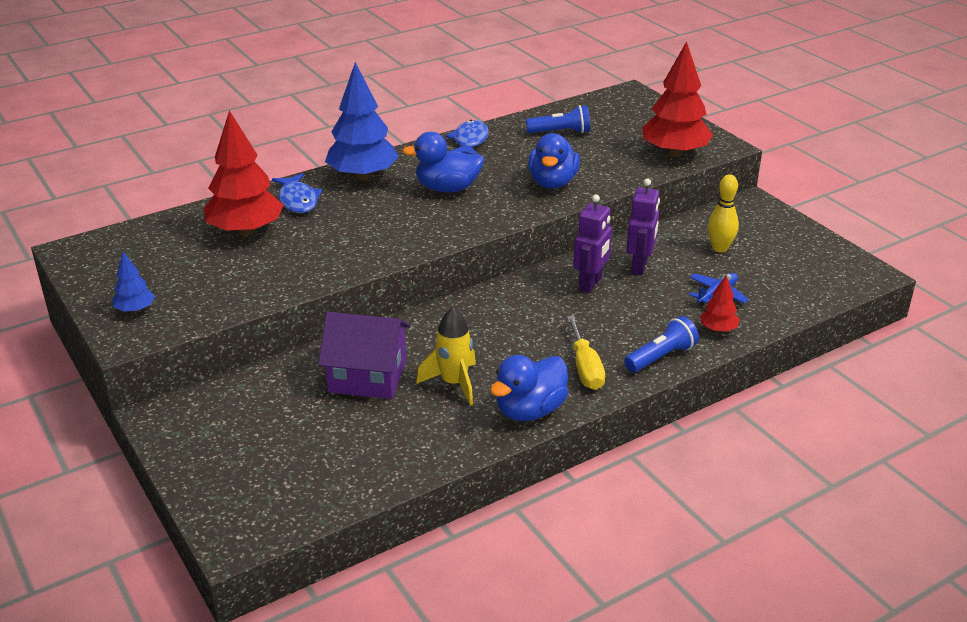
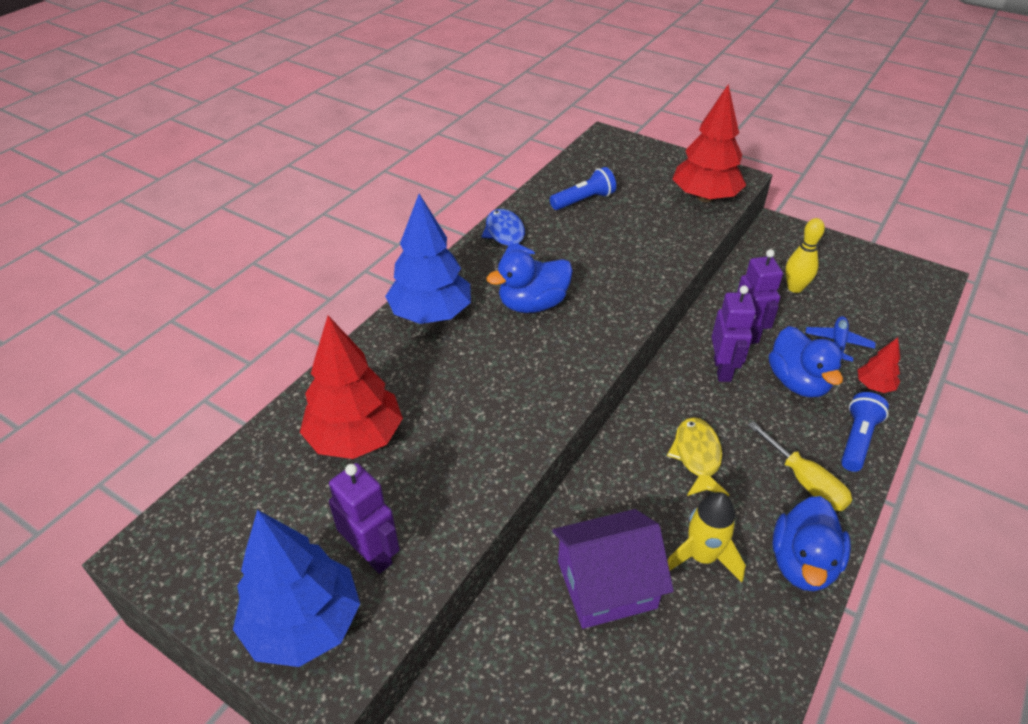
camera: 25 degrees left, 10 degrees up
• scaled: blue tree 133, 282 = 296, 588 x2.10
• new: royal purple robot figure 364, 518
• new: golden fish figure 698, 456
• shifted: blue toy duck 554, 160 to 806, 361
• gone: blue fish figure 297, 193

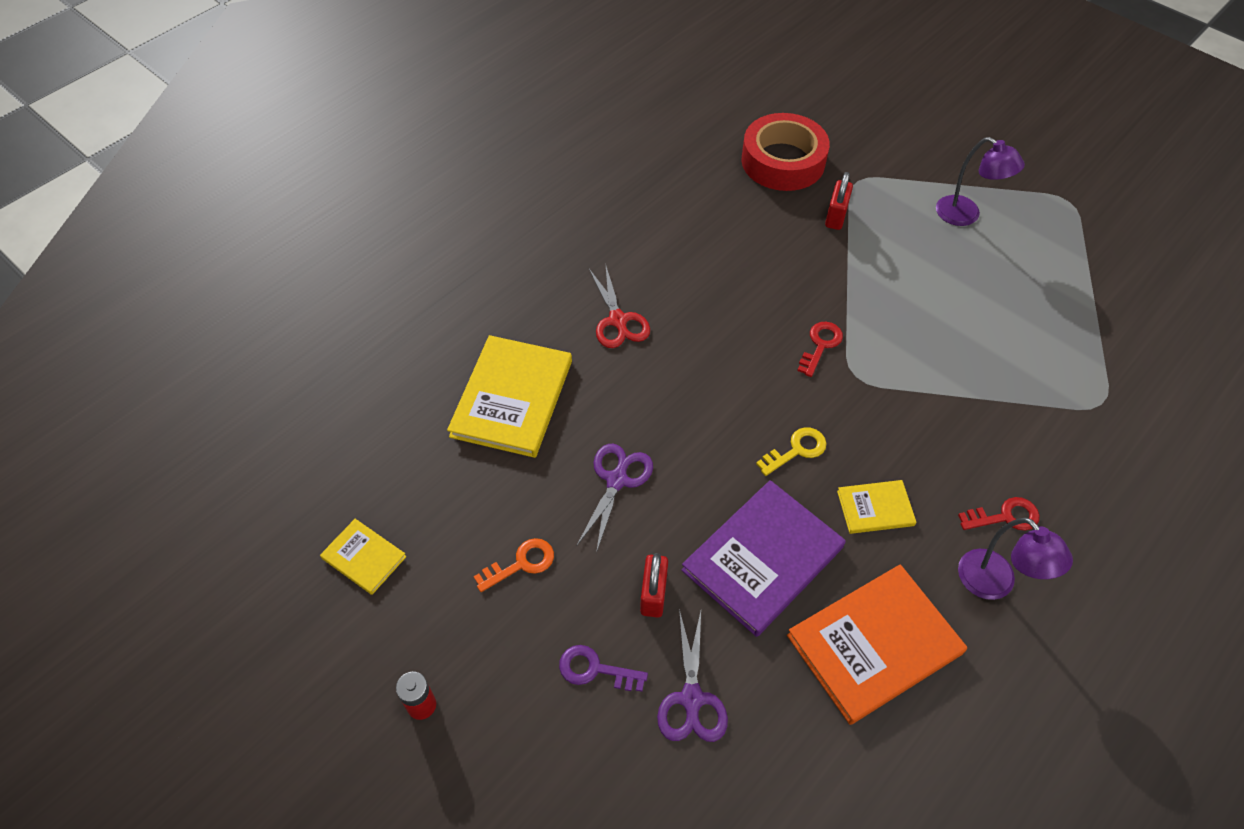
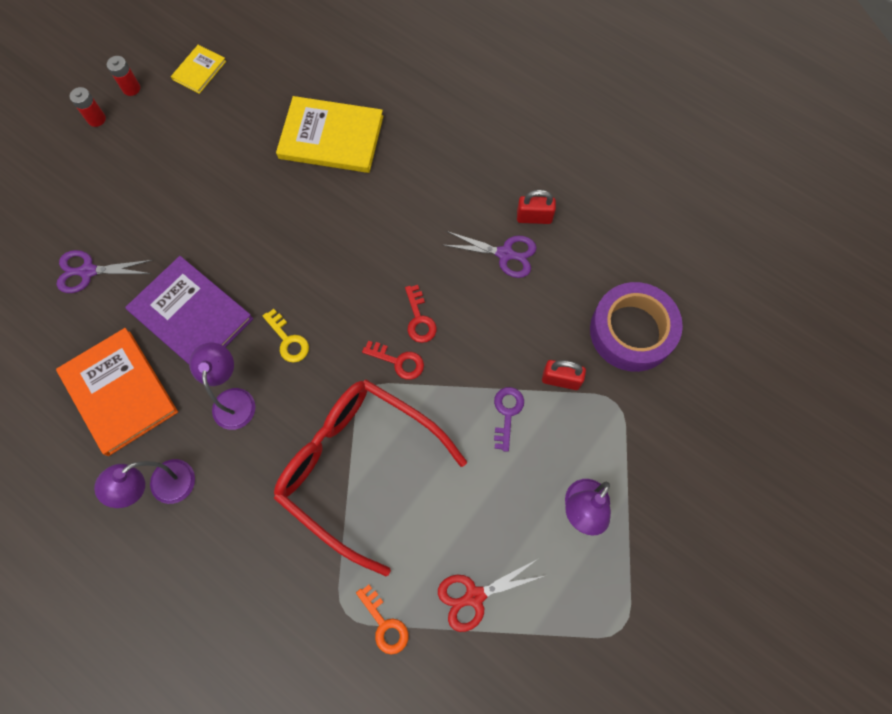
camera: 85 degrees right, 15 degrees up
• new: scarlet AA battery 123, 76
• swapped: golden hardcover 876, 507 to royal purple desk lamp 222, 386
• new: scarlet spectacles 370, 477
• shifted: bright orange key 514, 565 to 382, 620
• shifted: scarlet key 998, 513 to 421, 314
• shifted: scarlet pair of scissors 619, 305 to 491, 596
• shifted: royal purple pair of scissors 615, 498 to 490, 254
• shifted: royal purple key 603, 668 to 509, 419
• shifted: scarlet small lock 654, 585 to 536, 207
• repainted: scarlet sticky tape 785, 152 to royal purple sticky tape 636, 327

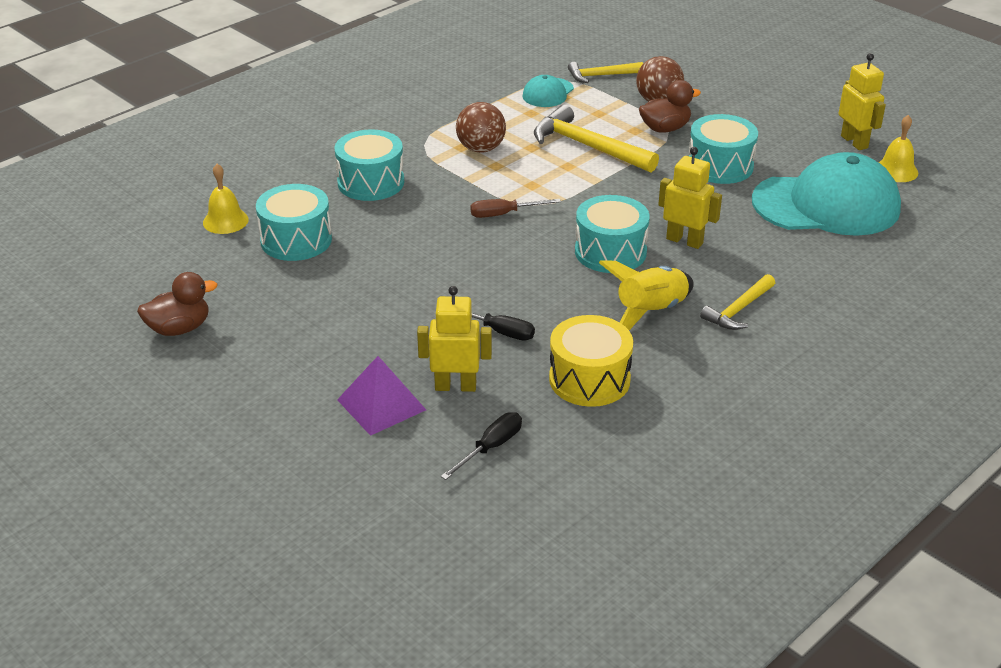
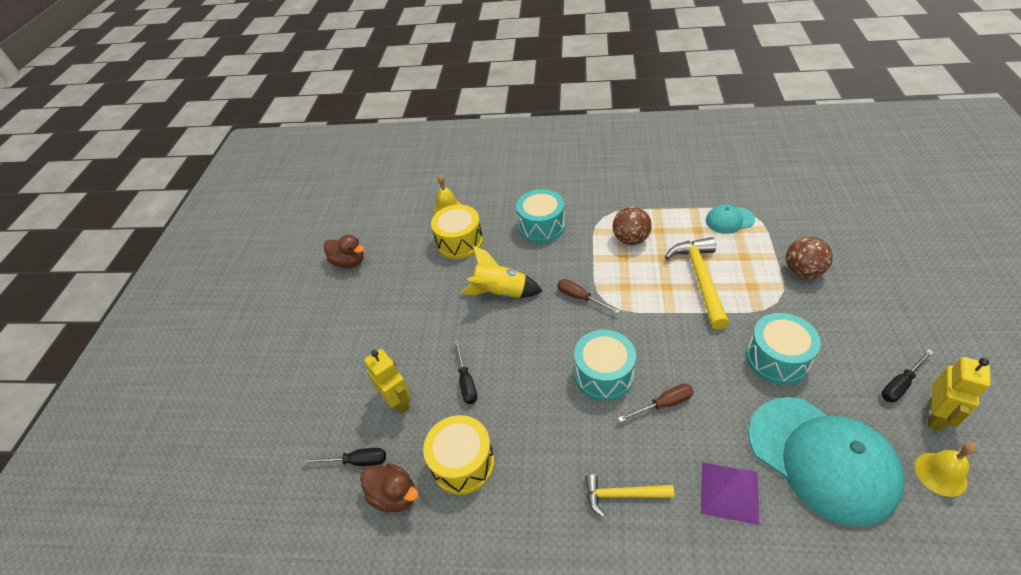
camera: 55 degrees right, 10 degrees up
• shifted: brown toy duck 670, 106 to 389, 487
• repainted: aqua toy drum 294, 222 to golden toy drum 457, 232
• shifted: golden toy rocket 646, 295 to 502, 272
• swapped: golden robot figure 690, 198 to brown screwdriver 656, 403
• shifted: royal purple solid pyramid 381, 396 to 730, 493
• new: black screwdriver 907, 375
• gone: golden carpenter's hammer 605, 72

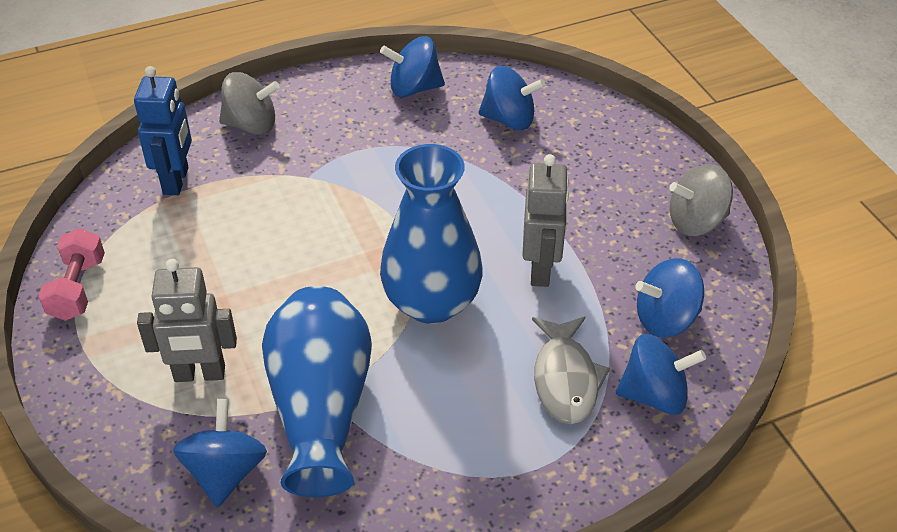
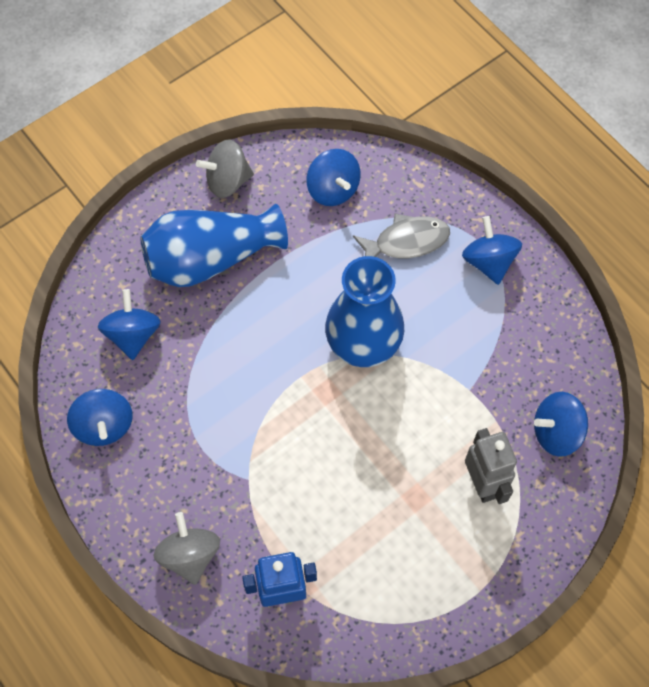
camera: 105 degrees left, 20 degrees up
• shifted: blue tall vase 317, 391 to 214, 245
• rotated: gray spinning top 701, 200 = 225, 169 105 degrees clockwise
• shifted: blue spinning top 661, 374 to 492, 250
• gone: rosy hand weight 71, 274
• gone: gray robot figure 545, 220

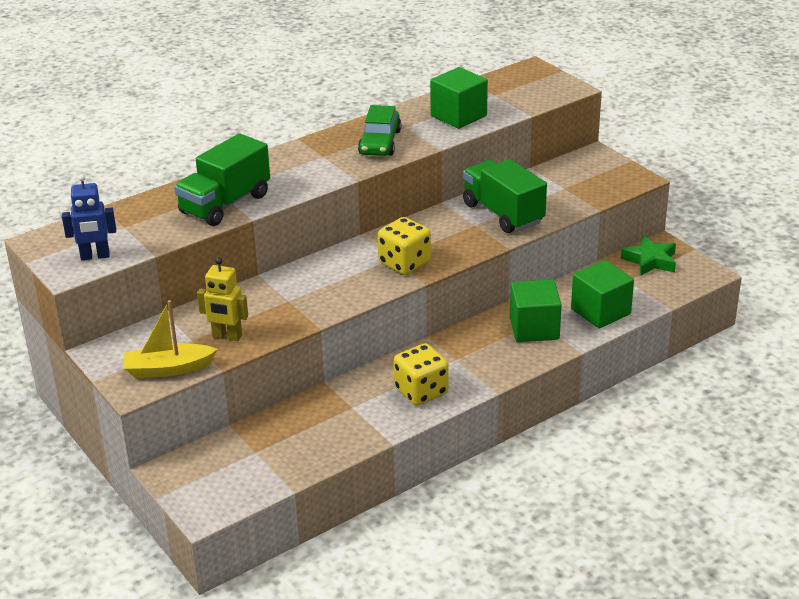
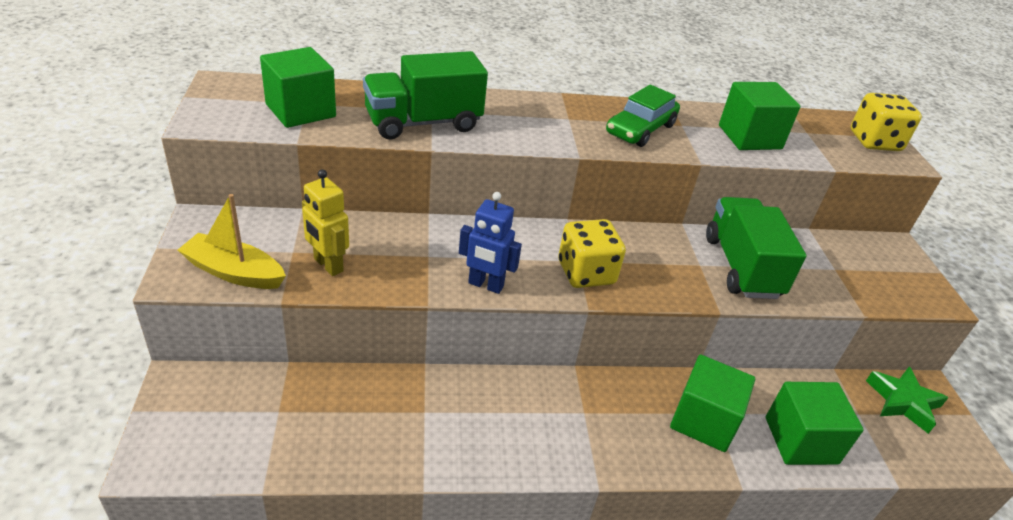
camera: 25 degrees right, 5 degrees up
• new: emerald block 298, 87
• shifted: blue robot figure 89, 217 to 490, 243
• shifted: golden game die 421, 374 to 886, 122

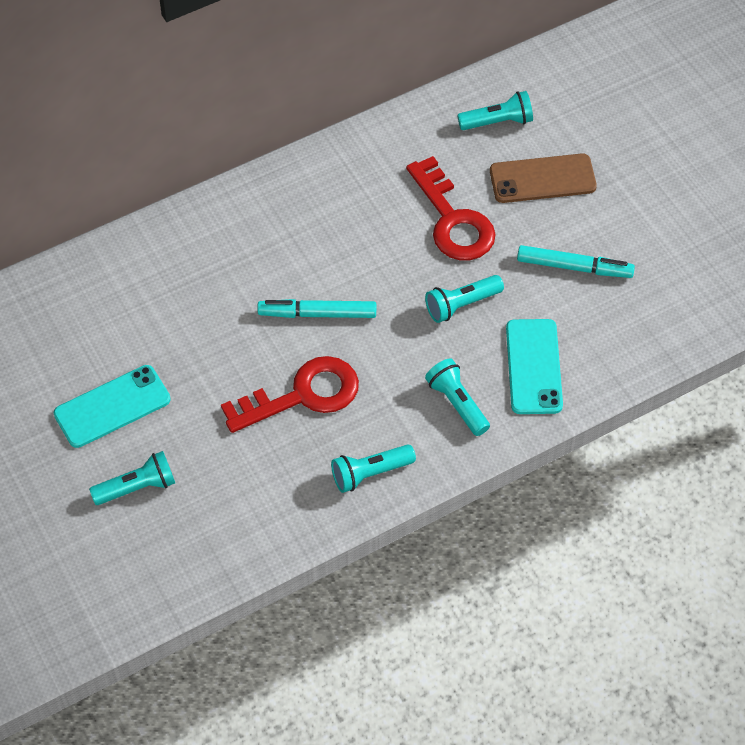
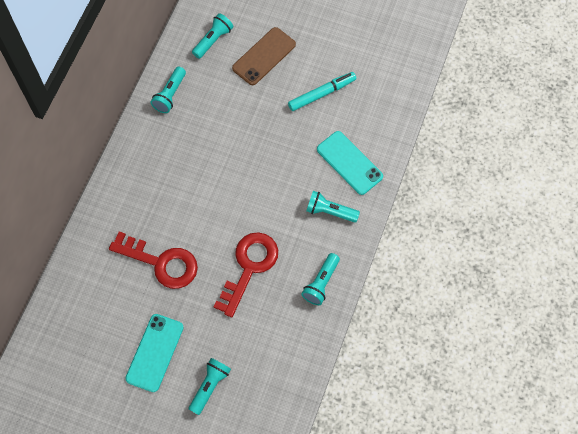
camera: 40 degrees left, 10 degrees up
• shifted: scarlet key 451, 208 to 153, 260
• shifted: aqua flashlight 464, 299 to 168, 90
• gone: aqua marker pen 316, 308

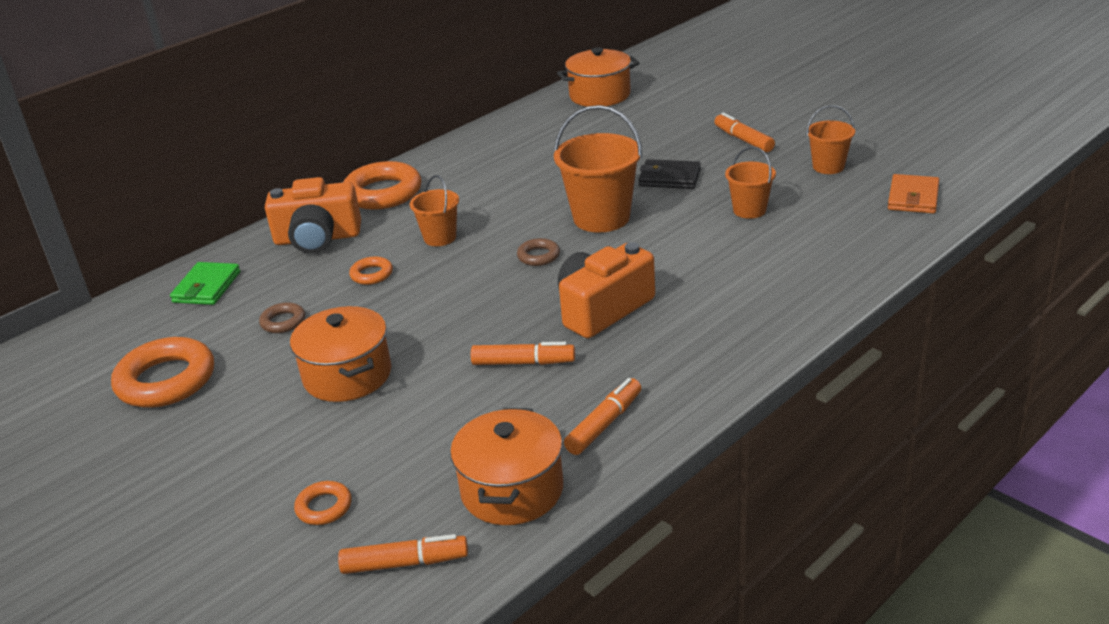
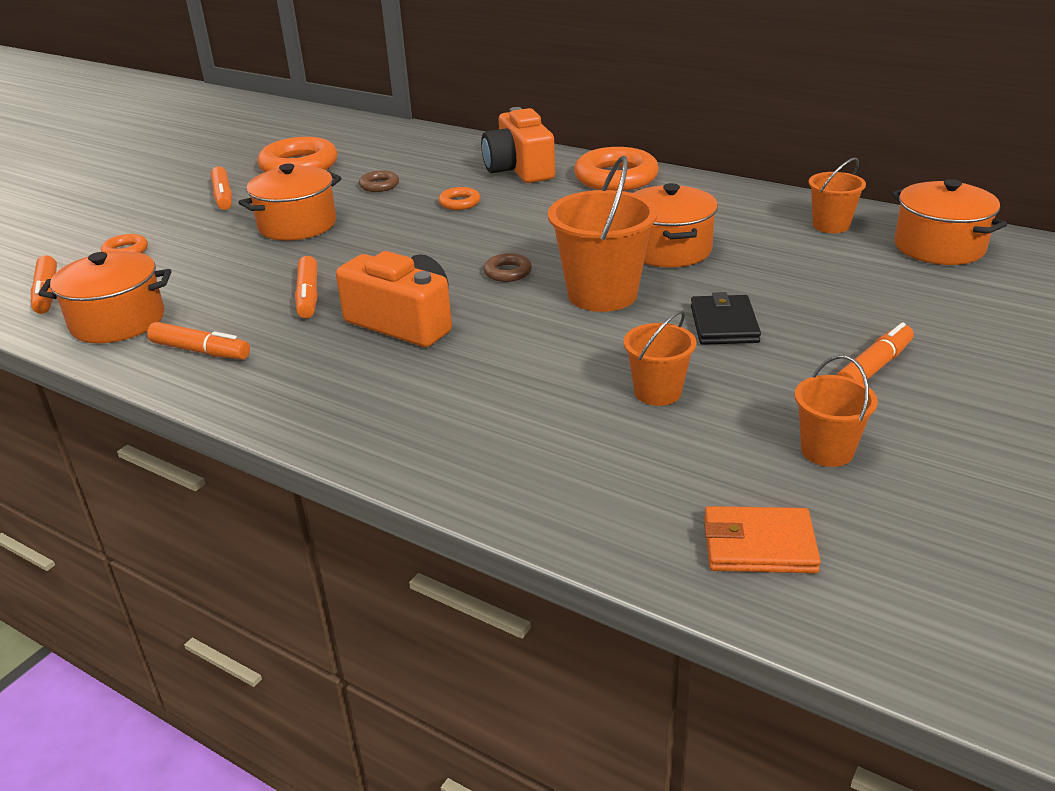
camera: 75 degrees right, 0 degrees up
• new: bright orange marker pen 221, 188
• new: bright orange cooking pot 676, 225
• shifted: bright orange bucket 434, 210 to 837, 195
• gone: emerald billfold 205, 283

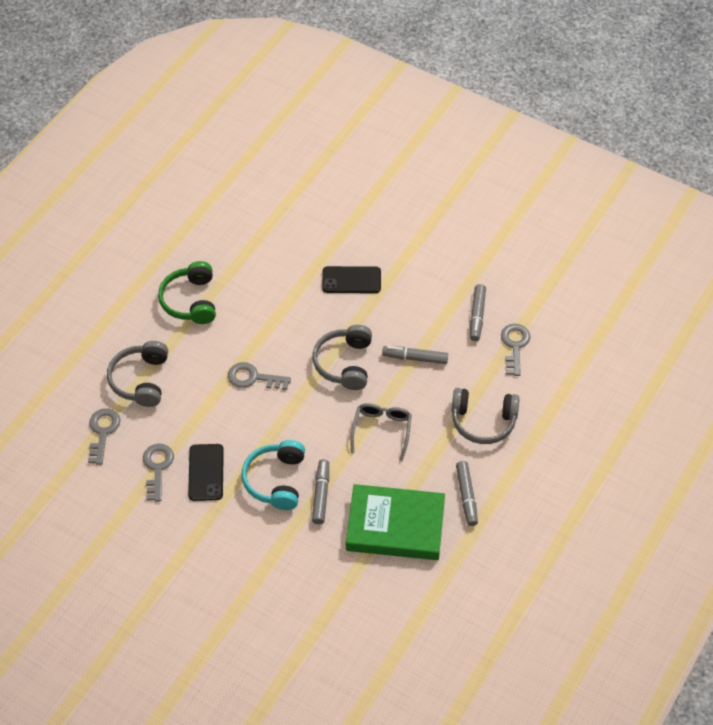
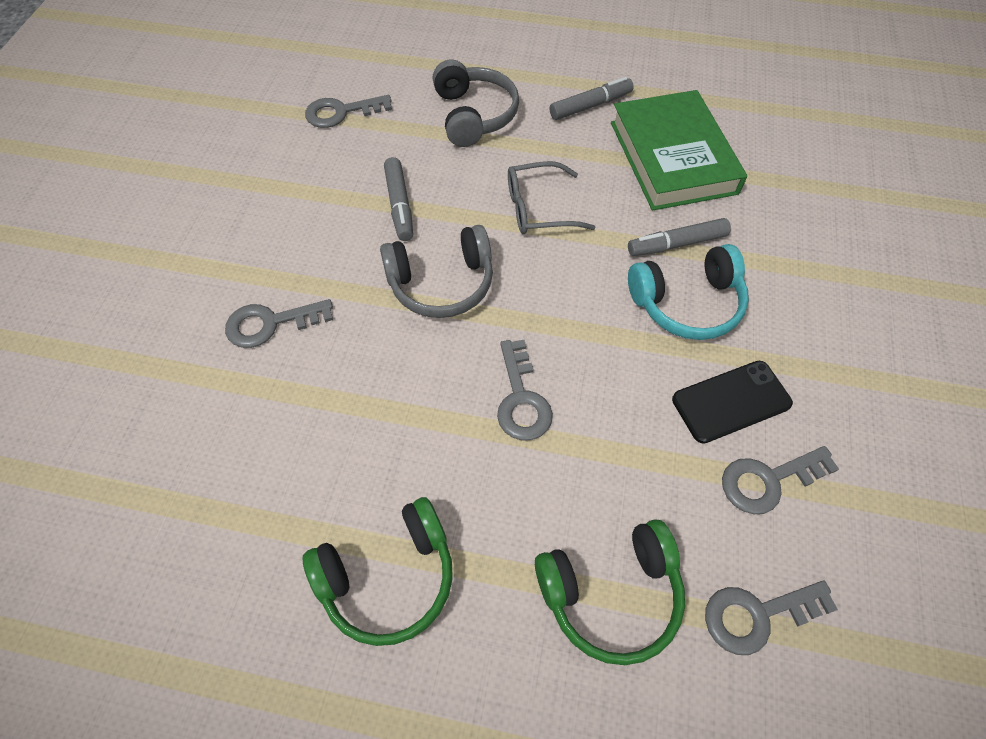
camera: 110 degrees left, 5 degrees up
• swapped: black phone 351, 279 to gray key 279, 323
• repainted: gray headphones 137, 374 to emerald headphones 610, 592
• gone: gray marker pen 478, 312

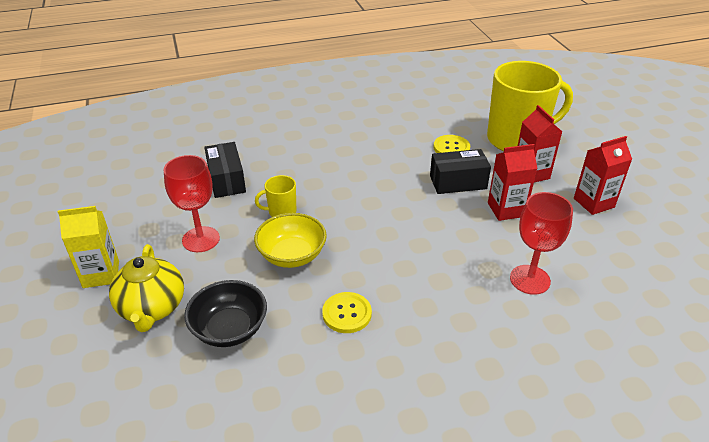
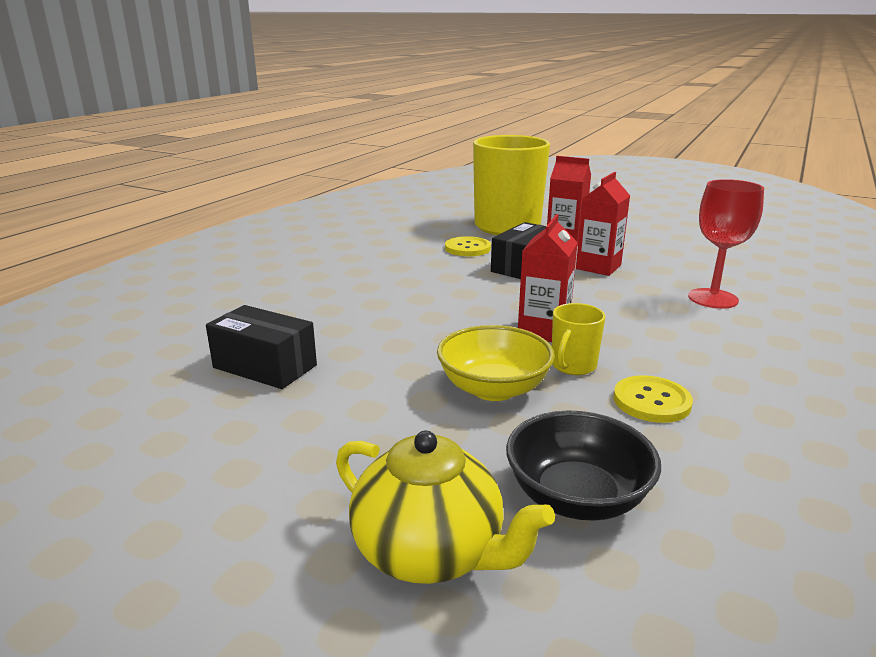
camera: 45 degrees left, 15 degrees down
• shifted: scarlet juice carton 603, 175 to 548, 278
• shifted: golden tea mug 275, 196 to 578, 339
• gone: golden juice carton 88, 247
• gone: scarlet wine glass 192, 203

